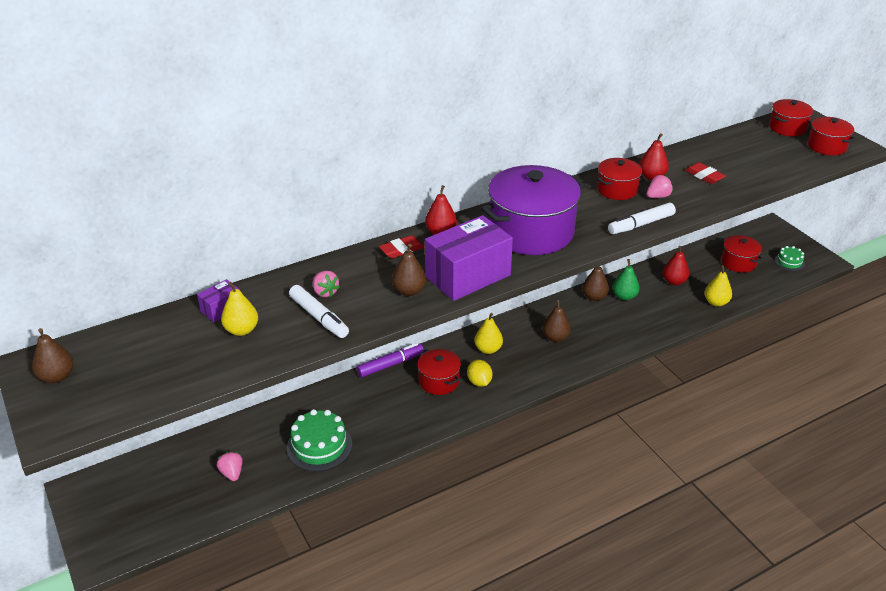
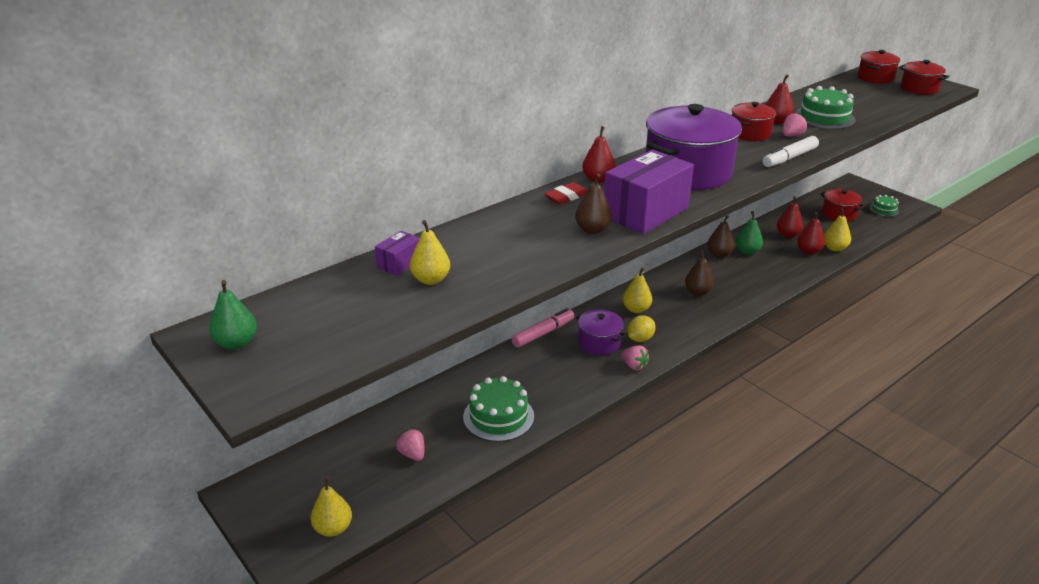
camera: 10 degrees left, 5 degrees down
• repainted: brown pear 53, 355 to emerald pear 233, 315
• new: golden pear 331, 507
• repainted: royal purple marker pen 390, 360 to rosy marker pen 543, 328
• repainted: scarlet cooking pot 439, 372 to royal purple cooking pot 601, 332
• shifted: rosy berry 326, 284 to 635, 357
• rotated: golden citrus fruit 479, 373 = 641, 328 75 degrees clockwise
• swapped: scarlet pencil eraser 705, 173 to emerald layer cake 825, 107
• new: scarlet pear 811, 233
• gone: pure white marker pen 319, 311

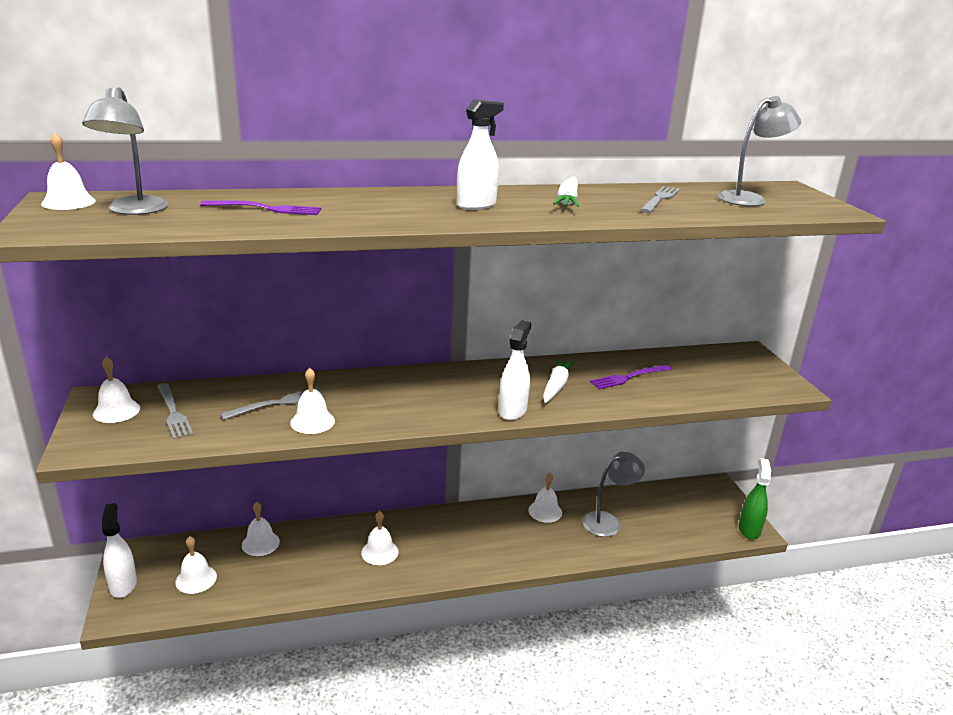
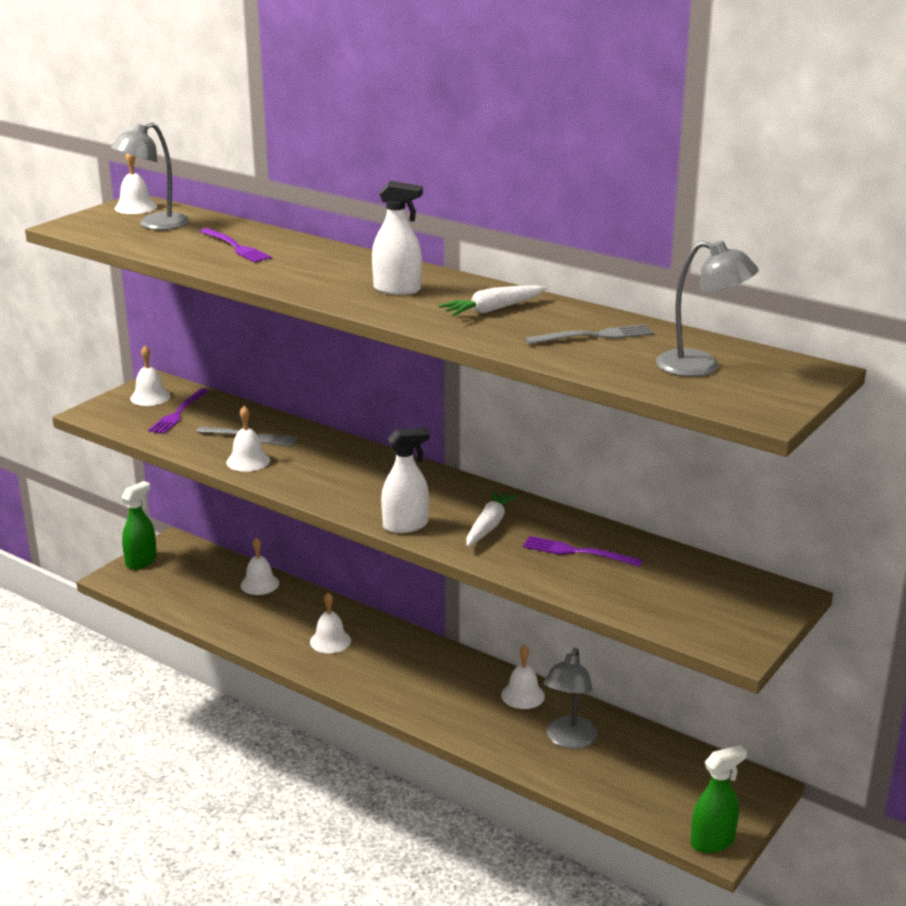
camera: 50 degrees right, 0 degrees up
• repainted: pure white spray cleaner 119, 550 to emerald spray cleaner 139, 525
• repainted: gray table fork 175, 411 to royal purple table fork 178, 411
• rotated: pure white toy carrot 559, 380 = 492, 518 45 degrees counterclockwise
• rotated: gray desk lamp 613, 494 = 571, 698 90 degrees clockwise
• gone: pure white bell 196, 565

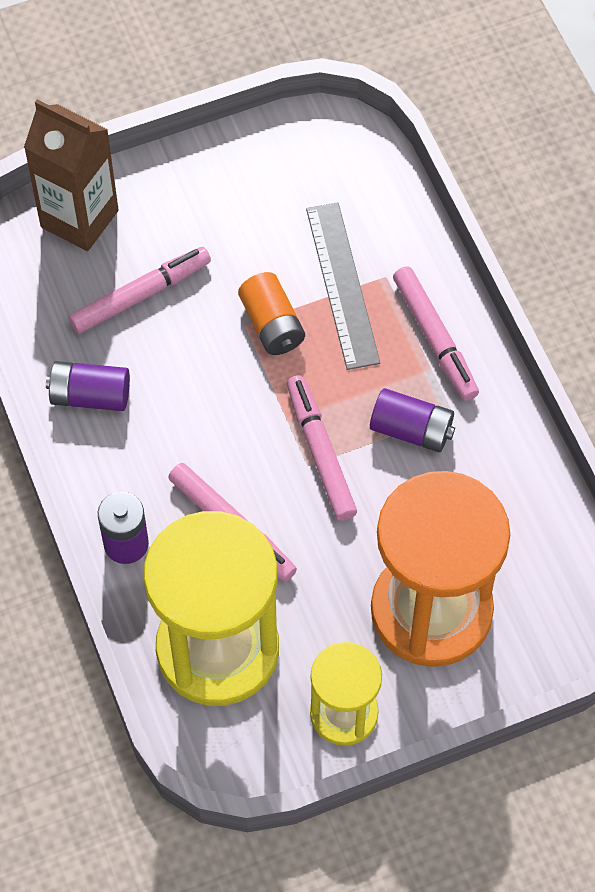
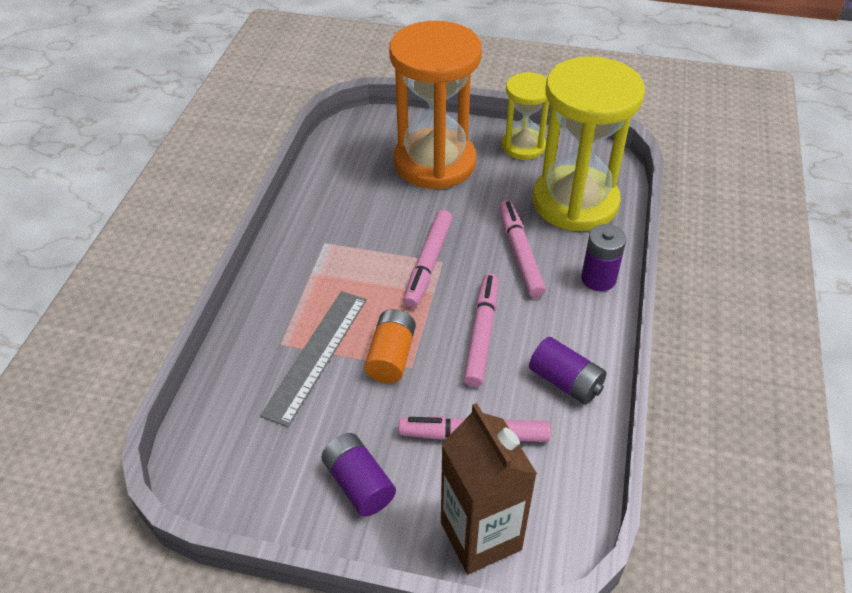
camera: 145 degrees left, 15 degrees down
• shifted: royal purple AA battery 412, 420 to 359, 475
• shifted: rosy marker pen 436, 333 to 481, 330

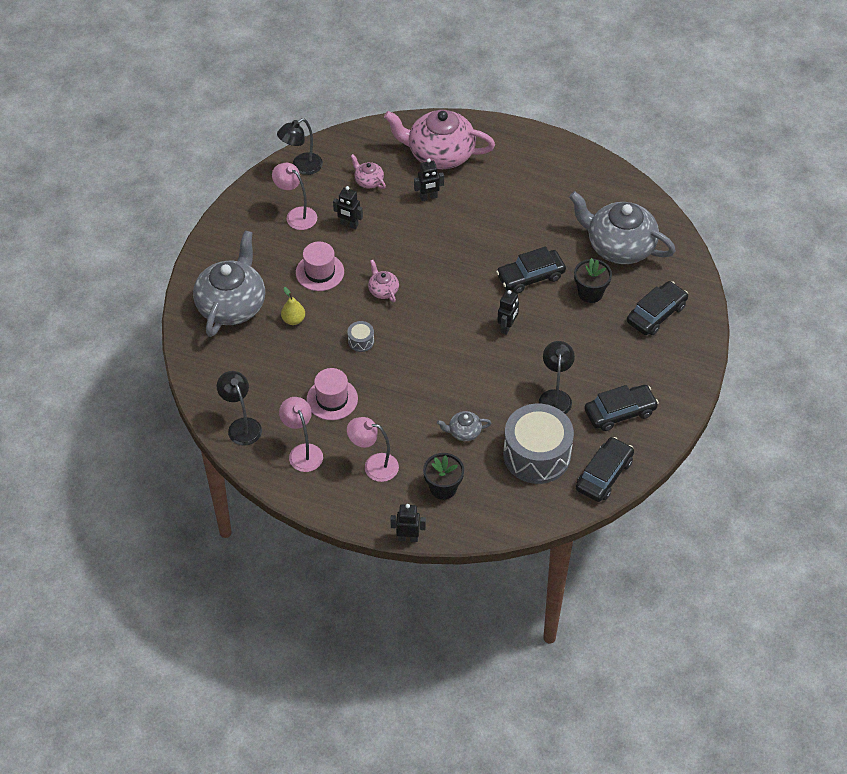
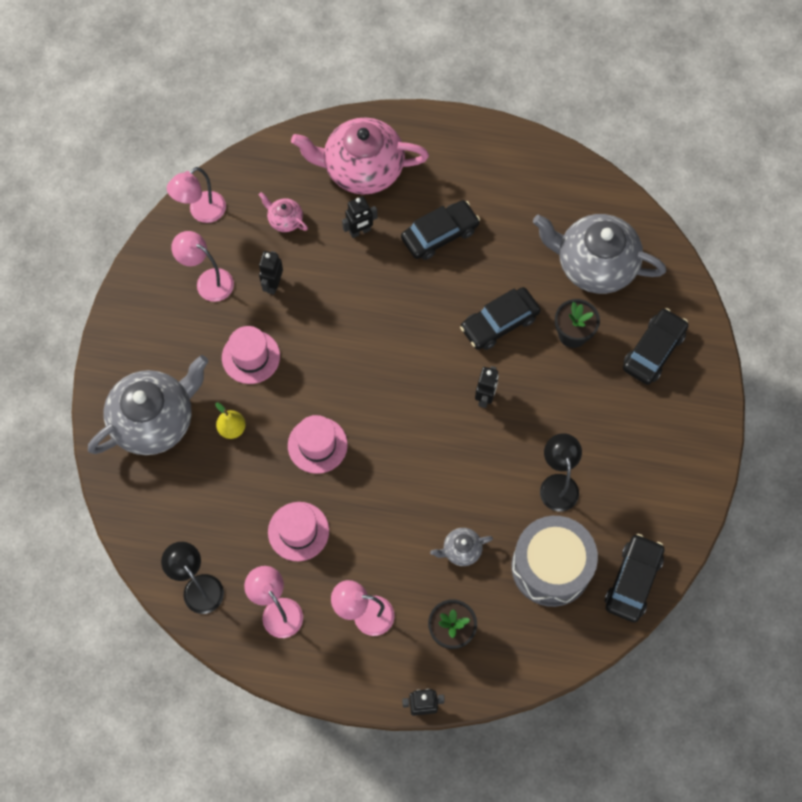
camera: 10 degrees left, 15 degrees up
• rotated: gray teapot 229, 284 = 148, 405 45 degrees clockwise
• repainted: black desk lamp 300, 146 to rosy desk lamp 196, 195
• rotated: black robot figure 348, 207 = 271, 273 90 degrees clockwise
• swapped: gray toy drum 360, 336 to rosy top hat 318, 444
• shifted: black toy car 622, 408 to 440, 230
• gone: rosy teapot 383, 281

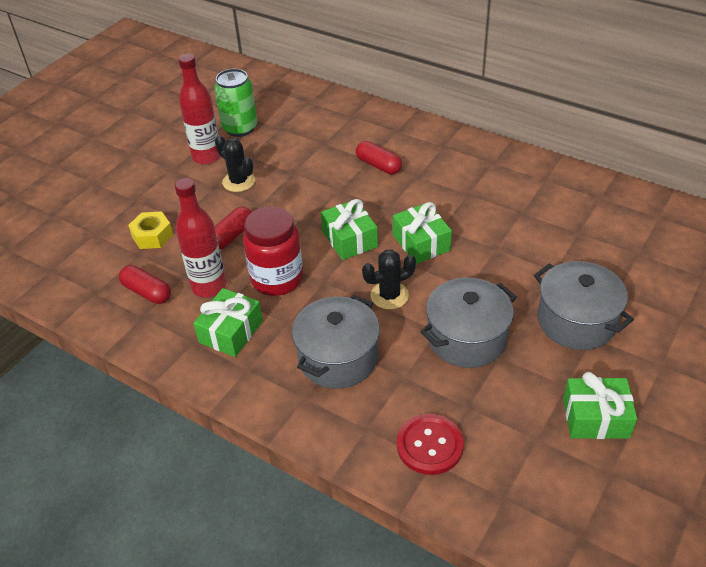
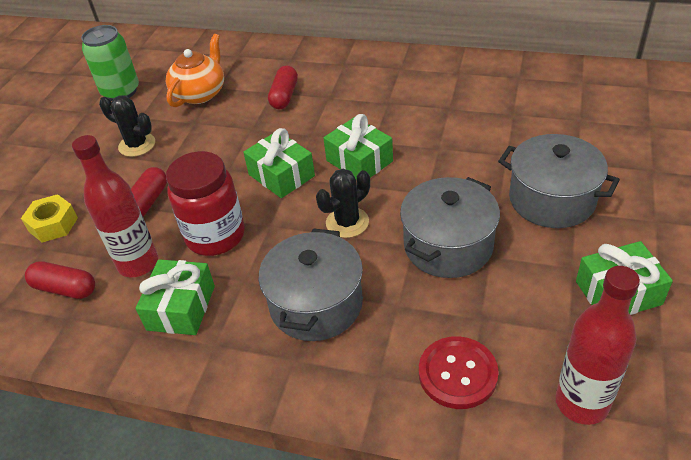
camera: 15 degrees left, 0 degrees up
• new: bright orange teapot 195, 70
• rotated: scarlet capsule 379, 157 = 283, 87 75 degrees clockwise
• shifted: scarlet bottle 199, 109 to 598, 345

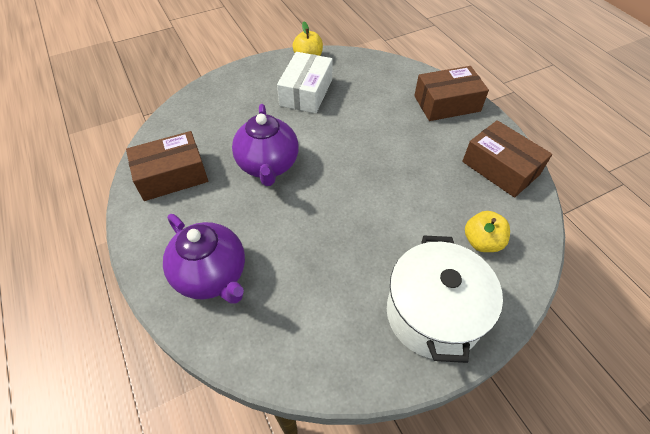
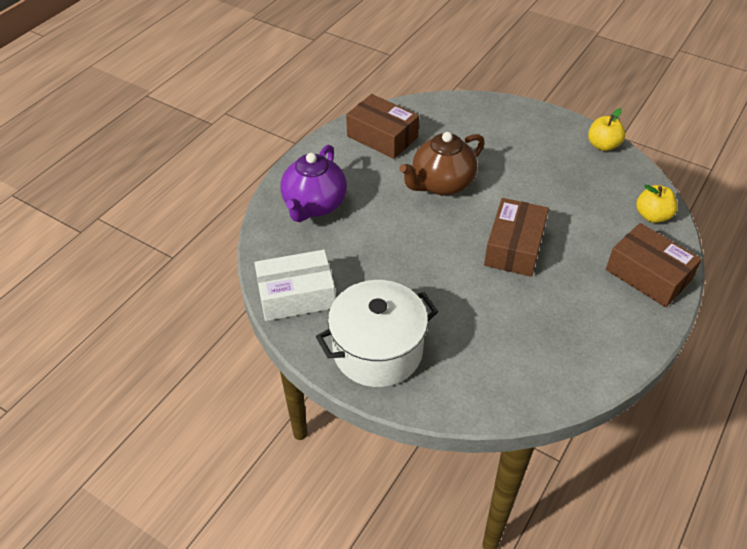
camera: 60 degrees right, 5 degrees down
• shifted: pure white box 305, 82 to 295, 285
• repainted: royal purple teapot 265, 145 to brown teapot 442, 163
• shifted: brown box 507, 159 to 516, 237
• shifted: golden toy apple 487, 231 to 656, 204

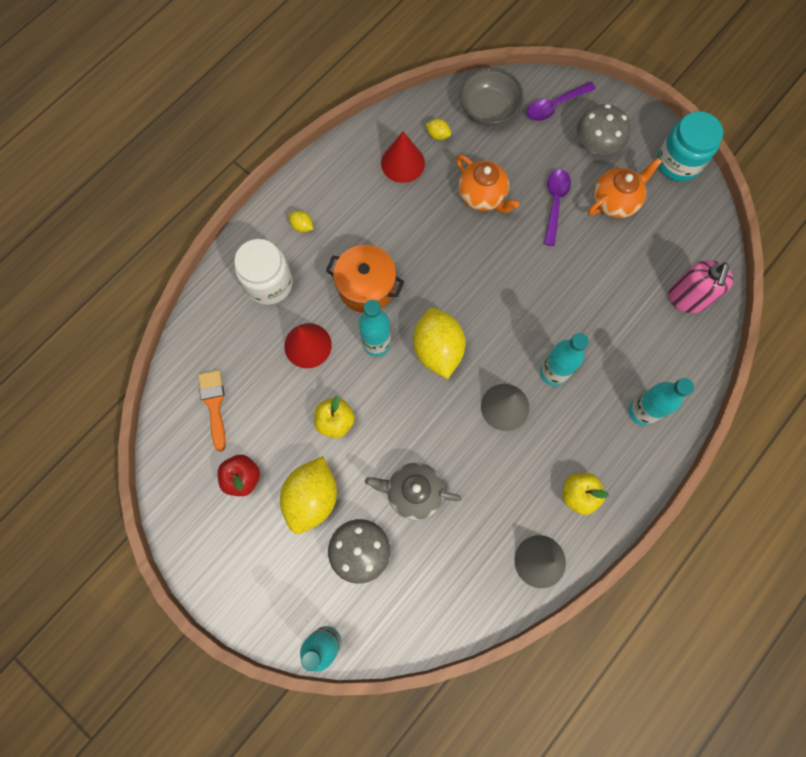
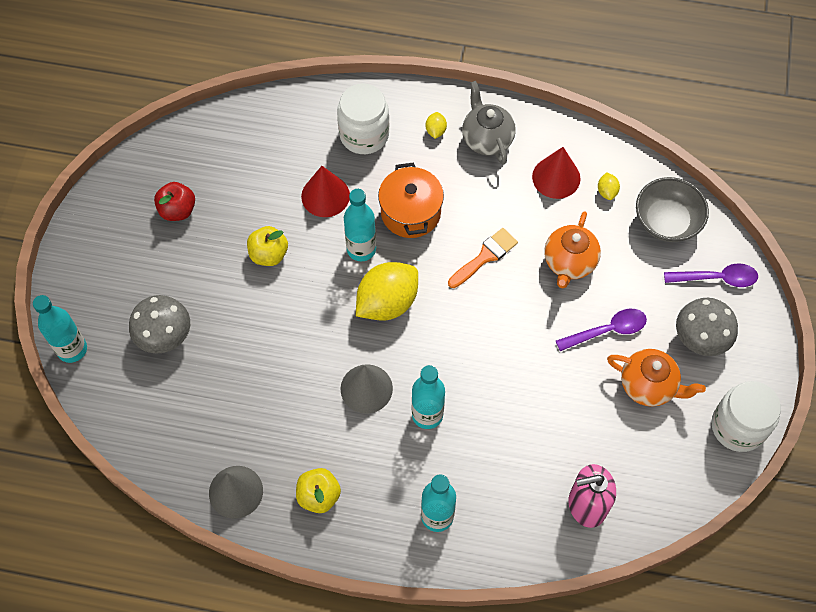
camera: 60 degrees right, 10 degrees down
• shifted: bright orange paint brush 212, 411 to 483, 258
• shifted: gray teapot 413, 491 to 489, 123
• rotated: royal purple teaspoon 561, 101 = 711, 275 150 degrees clockwise
• repainted: aqua jar 690, 146 to pure white jar 746, 416
• gone: golden citrus fruit 308, 495

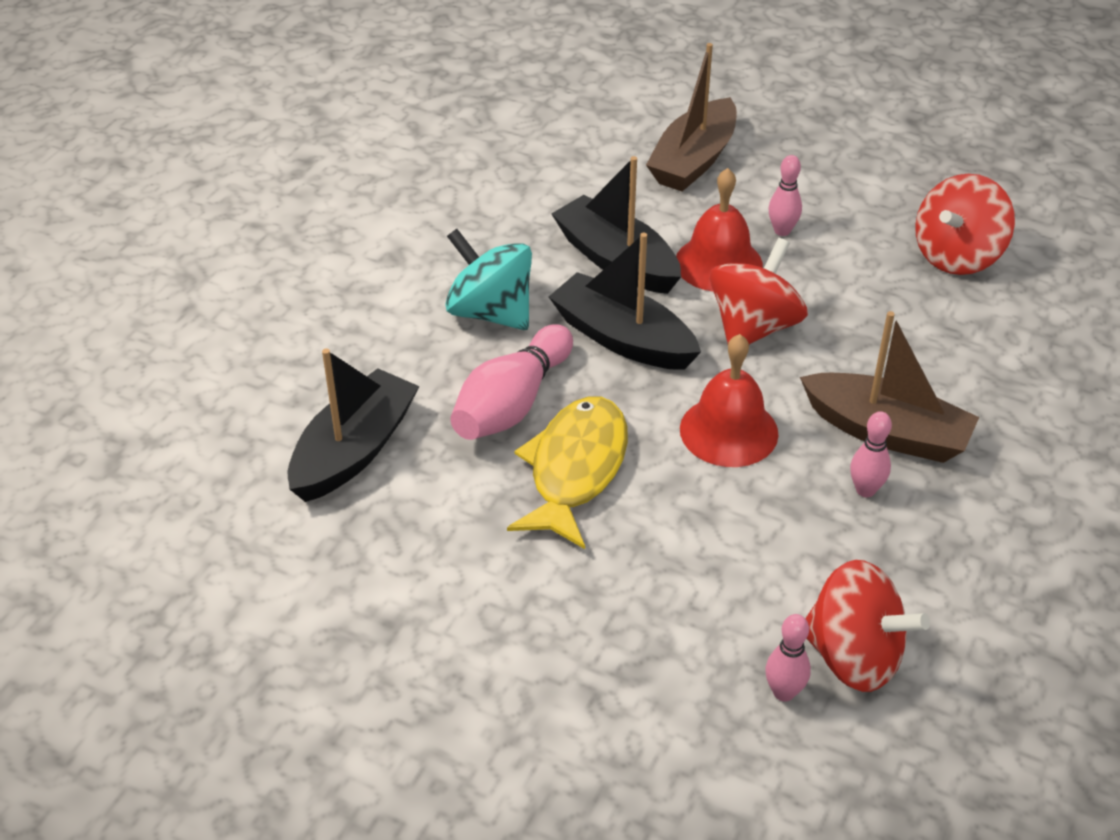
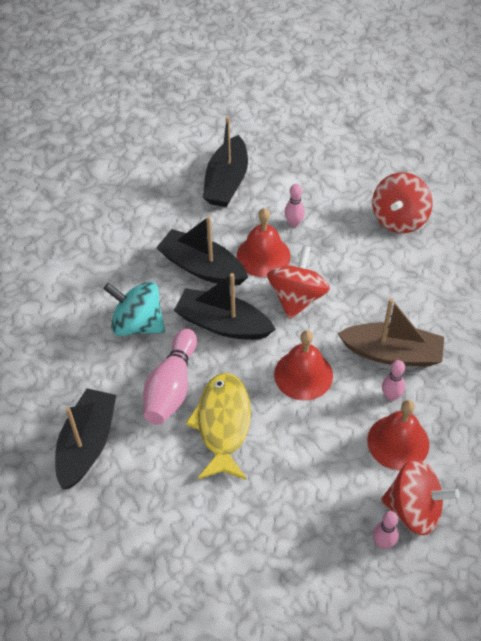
camera: 15 degrees left, 10 degrees up
• repainted: brown toy boat 691, 117 to black toy boat 225, 161
• new: scarlet bell 398, 435

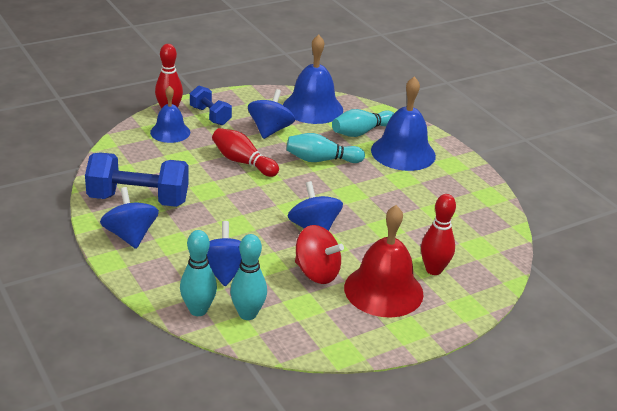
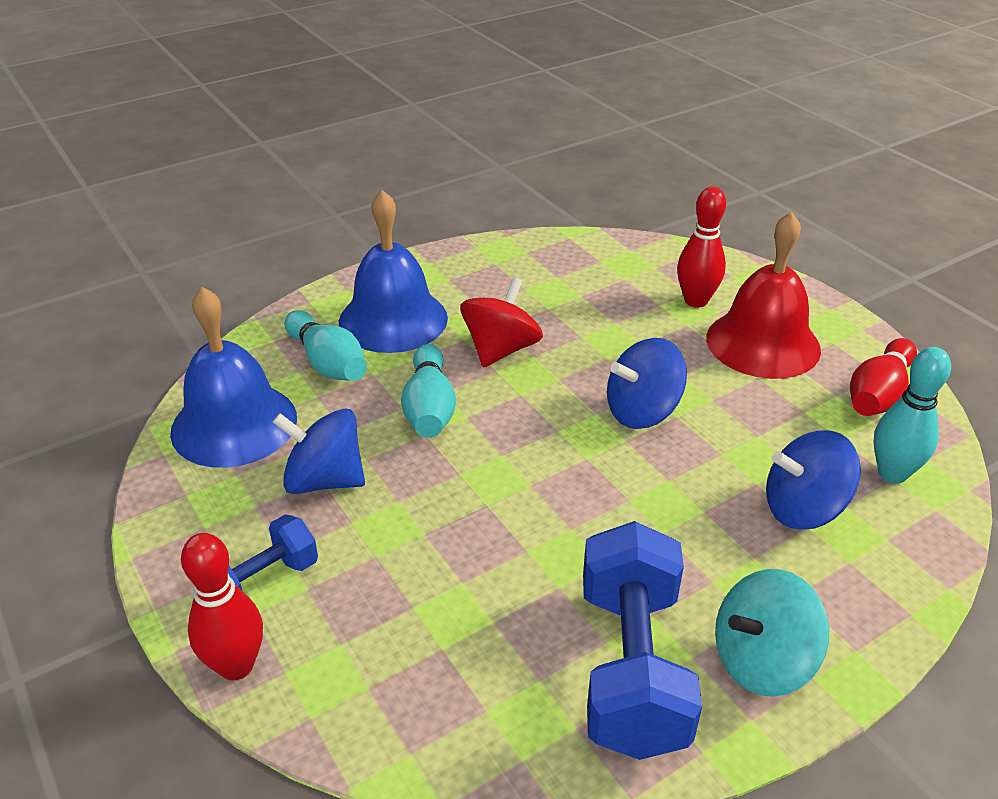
camera: 90 degrees left, 5 degrees up
• shifted: scarlet spinning top 319, 254 to 501, 322
• repainted: blue spinning top 129, 218 to aqua spinning top 772, 633
• shifted: scarlet bowling pin 245, 152 to 883, 377
• gone: blue bell 170, 114
• gone: aqua bowling pin 198, 273

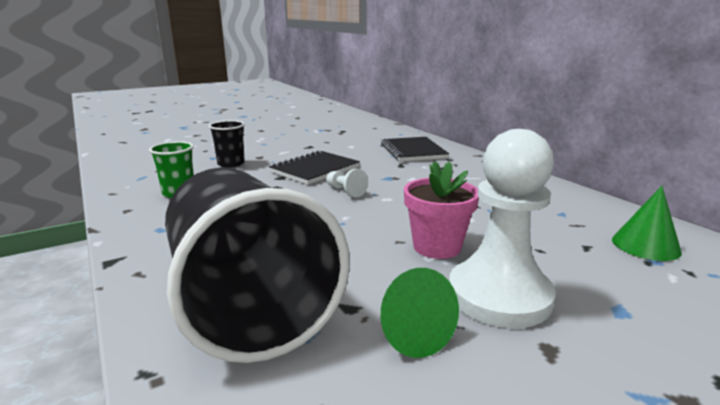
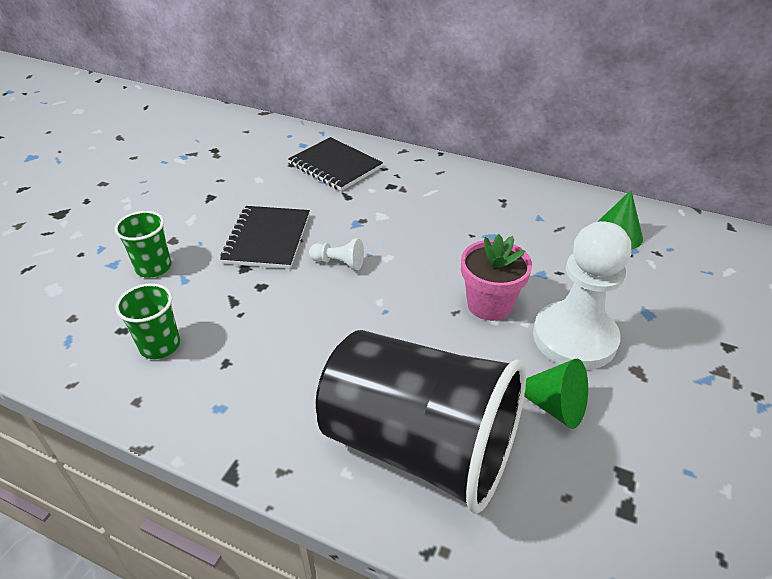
camera: 35 degrees left, 20 degrees up
• repainted: black cup 227, 144 to emerald cup 143, 244

